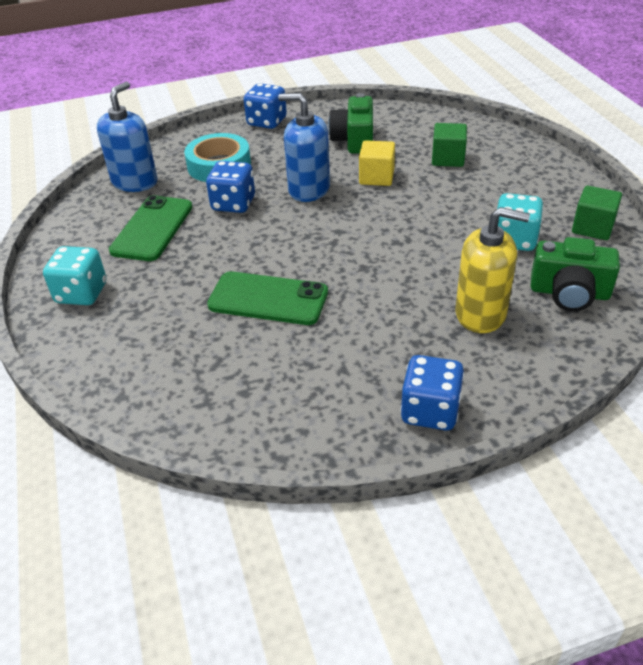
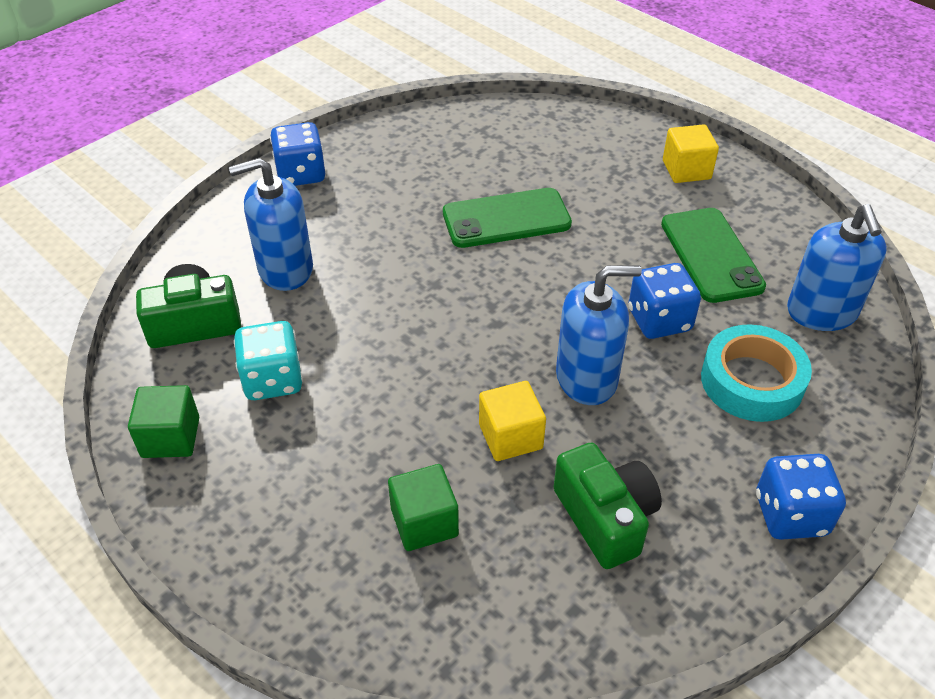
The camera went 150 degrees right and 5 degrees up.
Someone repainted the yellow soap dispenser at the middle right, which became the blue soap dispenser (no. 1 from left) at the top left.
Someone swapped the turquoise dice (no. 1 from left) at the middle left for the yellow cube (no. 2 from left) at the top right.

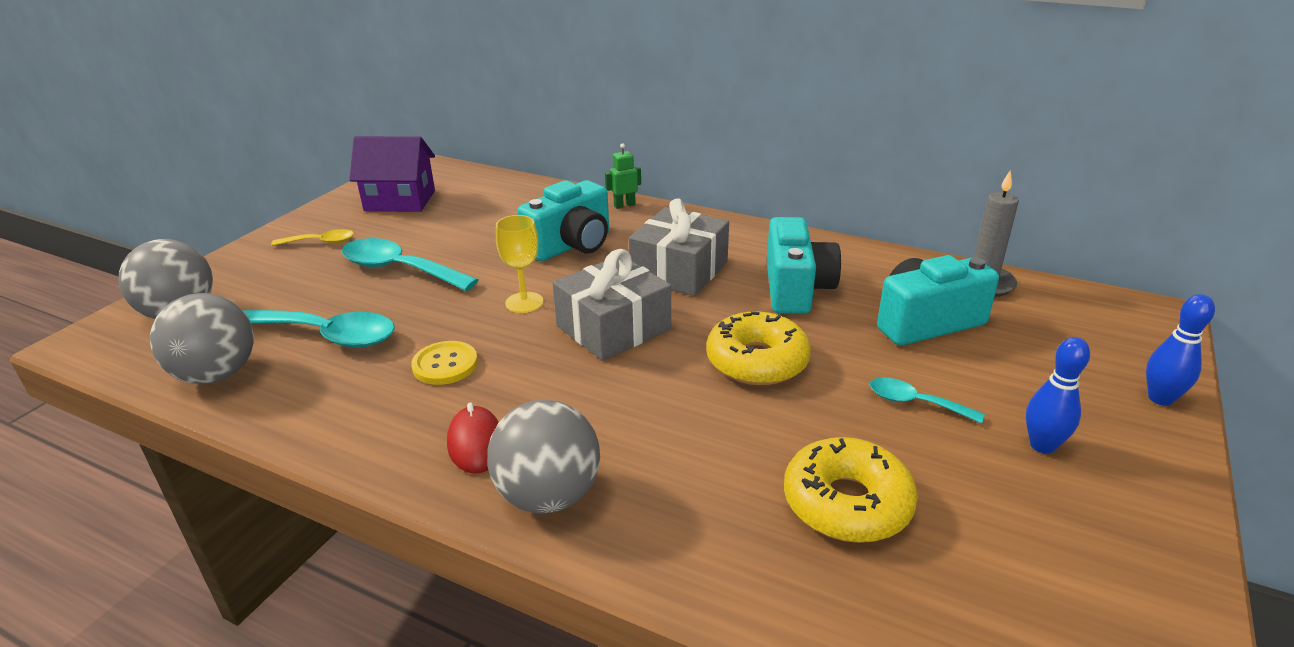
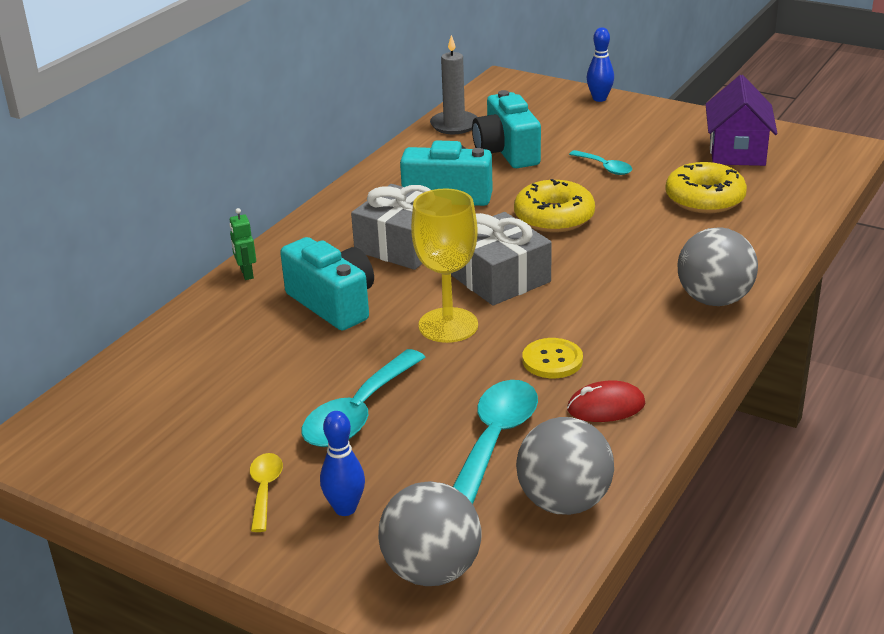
The camera went 85 degrees left and 0 degrees up.
Someone carried the blue bowling pin (no. 1 from left) from the middle right to the bottom centre.
Someone scaled the yellow goblet at the centre by 1.57.
Someone carried the red mouse from the bottom centre to the middle right.
Someone rotated the turquoise spoon (no. 3 from left) at the middle right by 75 degrees counterclockwise.
Someone carried the purple house from the top left to the top right.

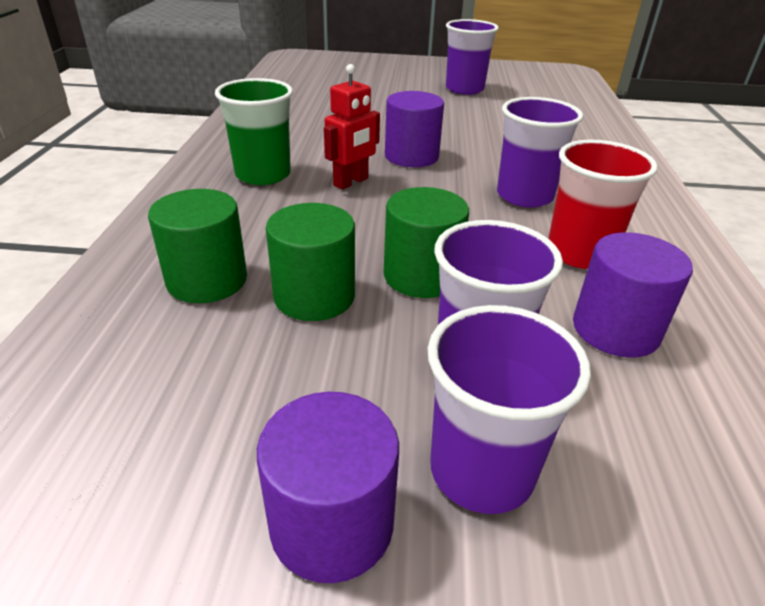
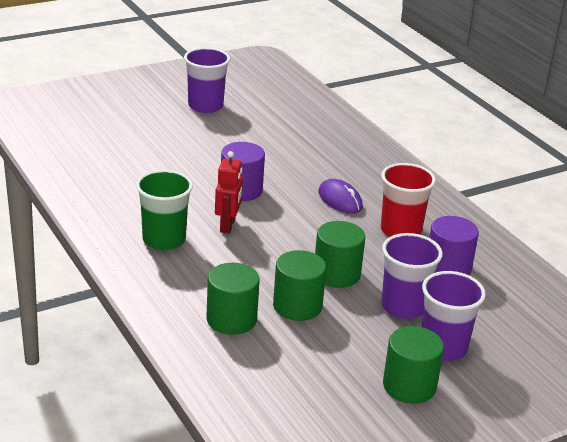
The camera went 35 degrees left and 5 degrees down.
Someone swapped the purple cup (no. 4 from left) at the top right for the purple mouse at the centre.
Someone repainted the purple cylinder (no. 1 from left) at the bottom centre, which became the green cylinder (no. 4 from left) at the bottom right.

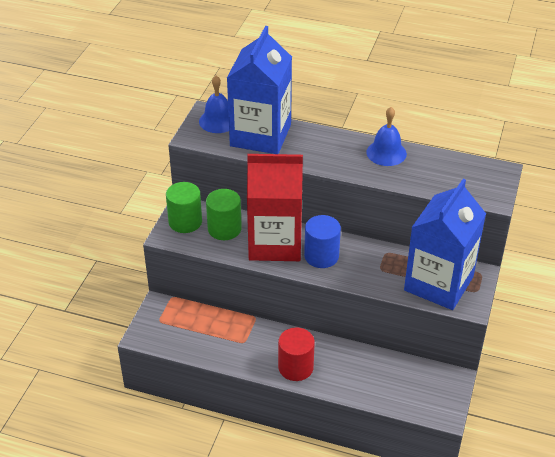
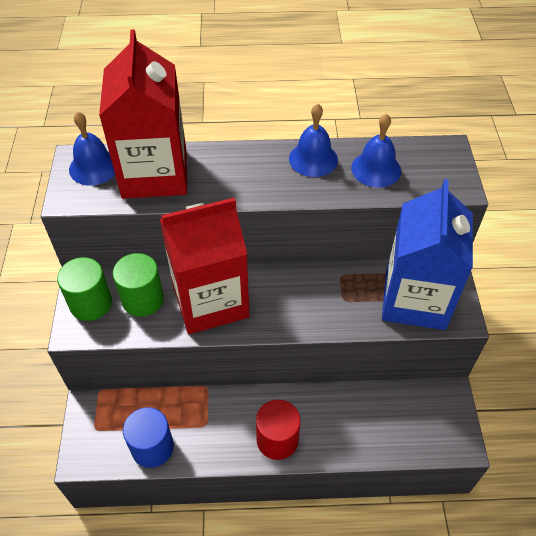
The camera went 20 degrees left and 10 degrees up.
Someone repainted the blue carton (no. 1 from left) at the top centre, which became the red carton (no. 1 from left) at the top left.
Someone carried the blue cylinder from the centre to the bottom left.
Someone put down the blue bell (no. 3 from left) at the top right.

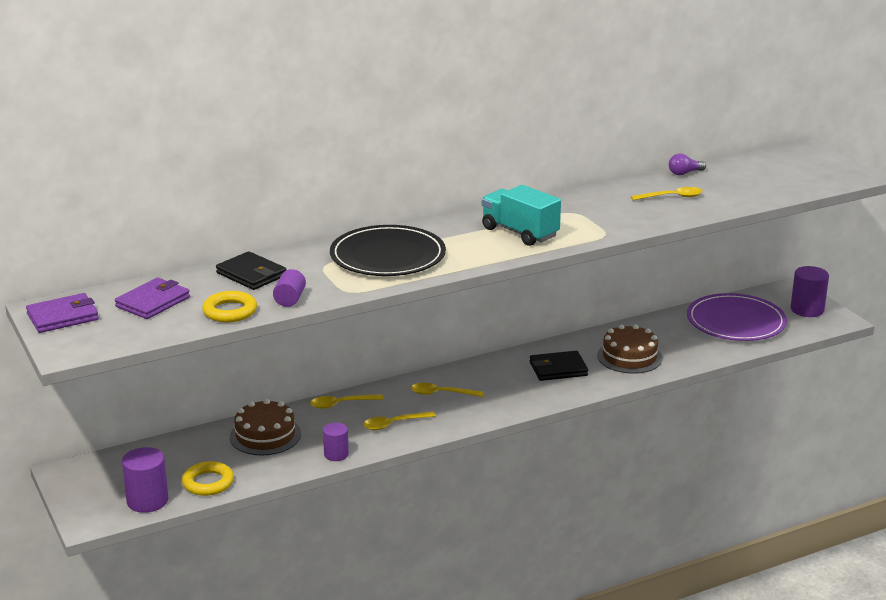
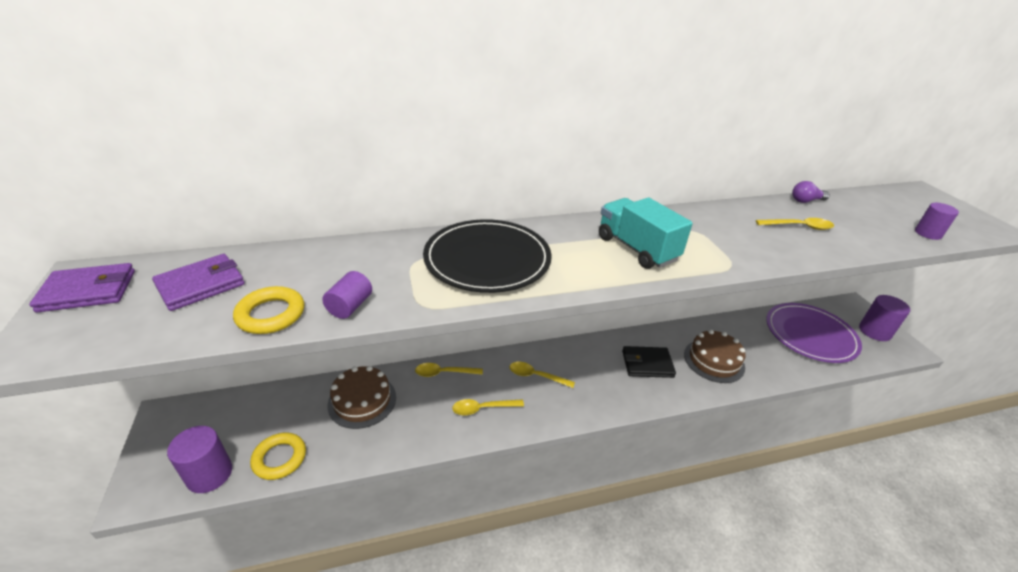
The camera went 10 degrees right and 10 degrees up.
Someone carried the purple cylinder (no. 3 from left in the first image) from the bottom centre to the middle right.
Someone took away the black wallet (no. 1 from left) at the middle left.

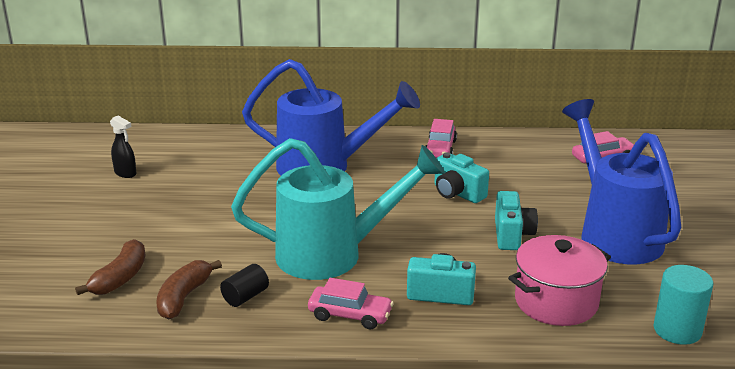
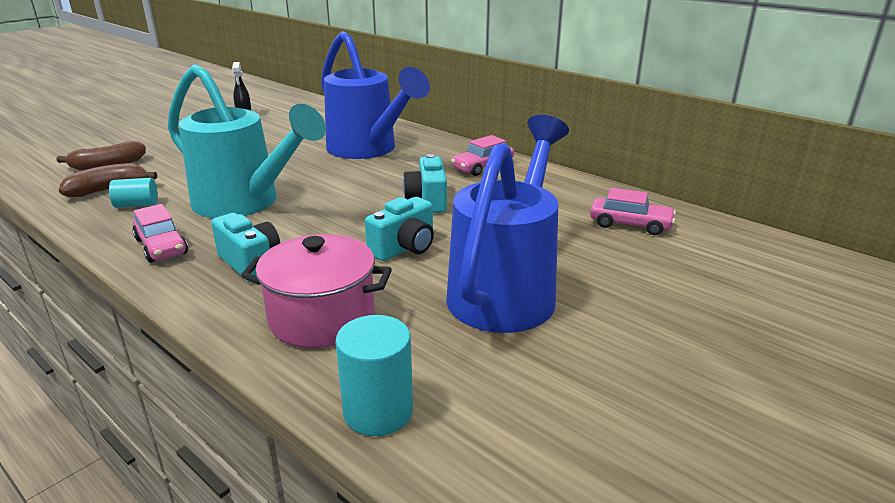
The camera went 40 degrees right and 0 degrees up.
Someone repainted the black cylinder at the bottom left, which became the turquoise cylinder (no. 1 from left) at the middle left.

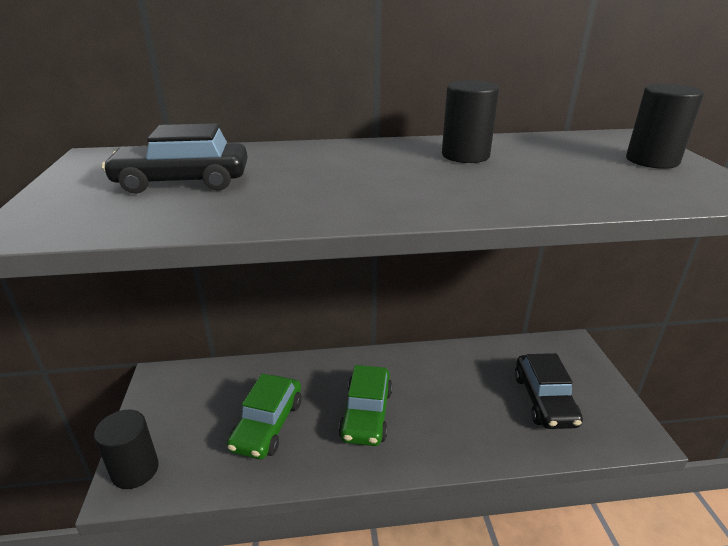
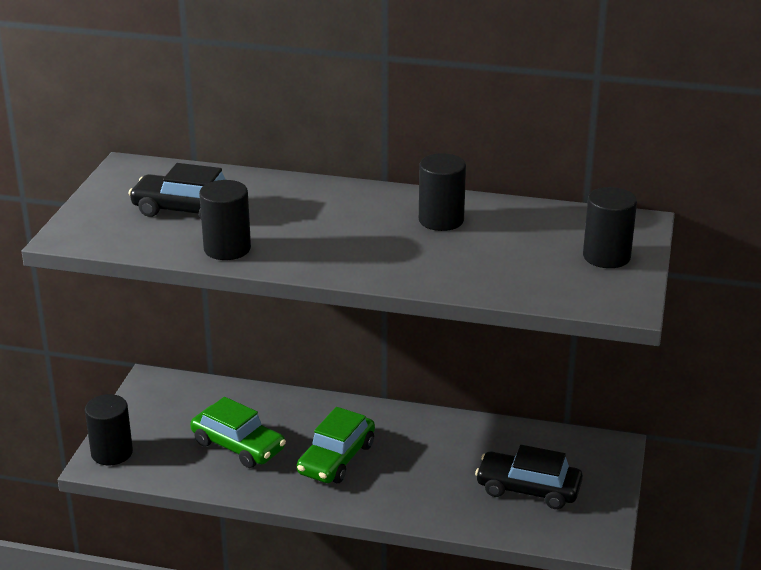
The camera went 20 degrees right and 0 degrees up.
Someone rotated the green car (no. 1 from left) at the bottom centre by 90 degrees counterclockwise.
Someone put down the black cylinder (no. 2 from left) at the middle left.
Someone rotated the black car (no. 2 from left) at the bottom right by 90 degrees clockwise.

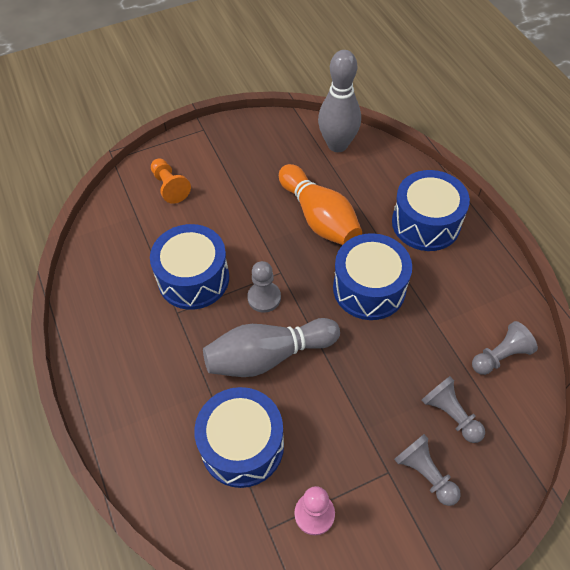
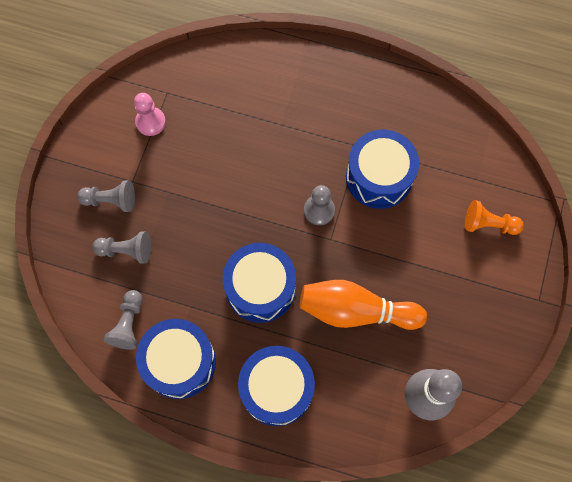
The camera went 130 degrees right and 15 degrees up.
Someone carried the blue drum (no. 2 from left in the first image) from the bottom centre to the bottom left.
Someone took away the grey bowling pin (no. 1 from left) at the centre.

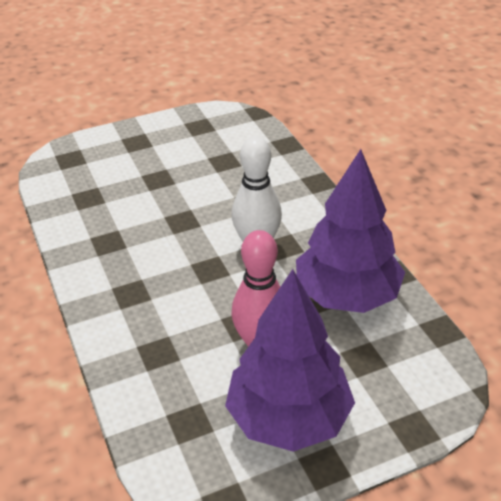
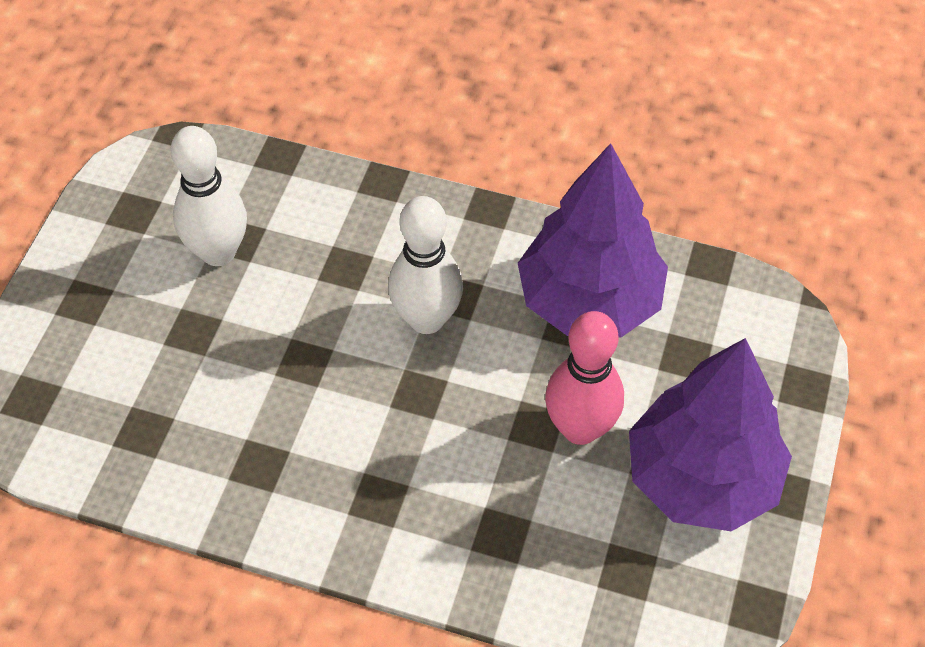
The camera went 50 degrees left and 15 degrees up.
Someone put down the white bowling pin (no. 1 from left) at the top left.

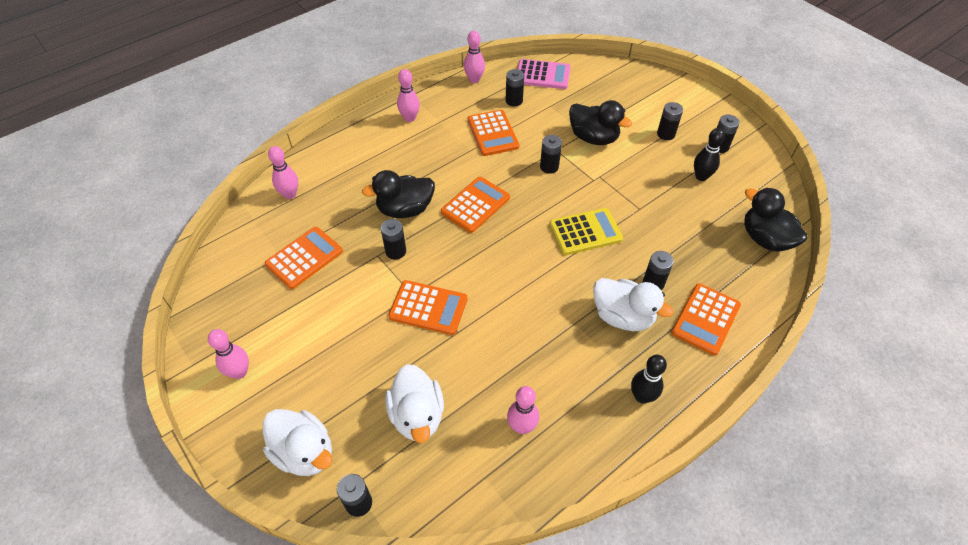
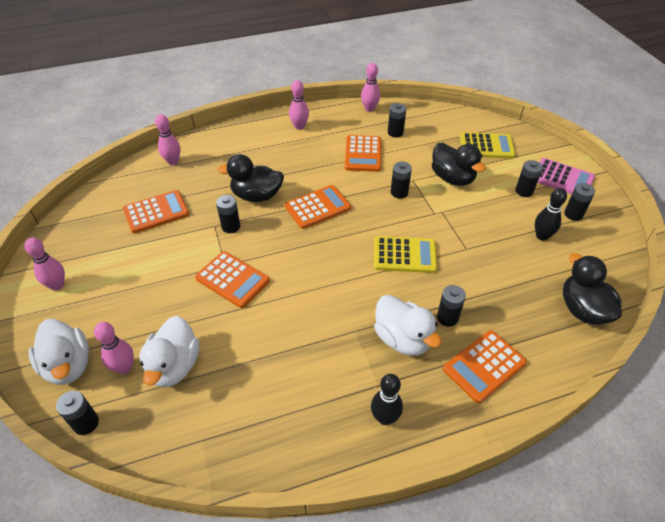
The camera went 20 degrees right and 5 degrees down.
Someone carried the pink bowling pin (no. 5 from left in the first image) from the bottom centre to the bottom left.
Someone put down the yellow calculator (no. 2 from left) at the top right.
Someone carried the pink calculator from the top centre to the middle right.

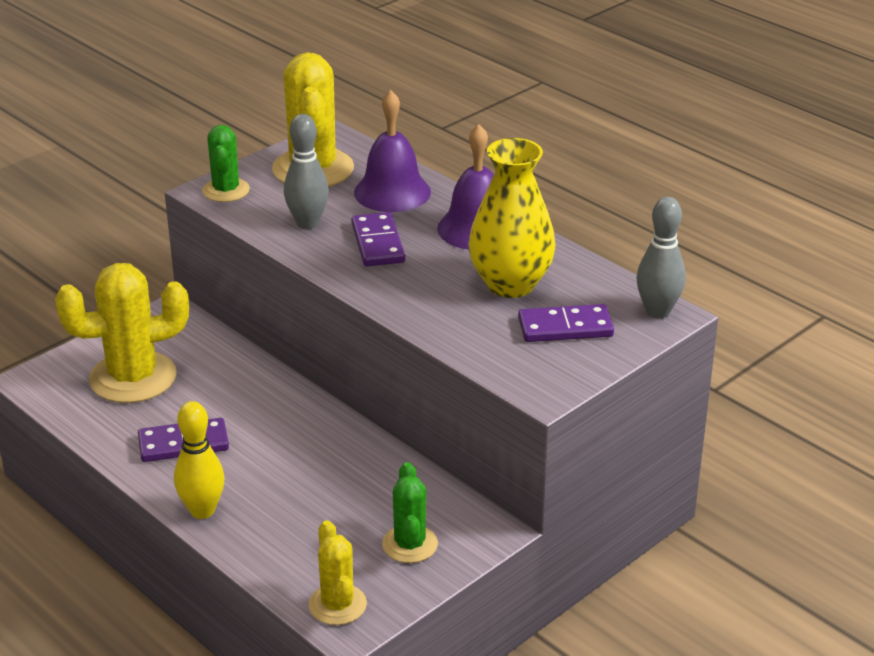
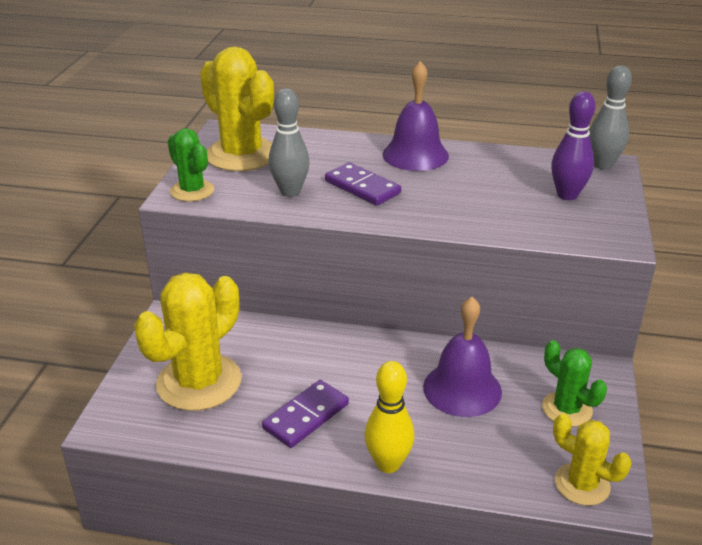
The camera went 35 degrees left and 0 degrees up.
Someone carried the purple bell (no. 1 from left in the first image) from the top centre to the centre.
Someone swapped the purple domino (no. 3 from left) at the centre for the purple bowling pin at the top right.
Someone took away the yellow vase at the top centre.

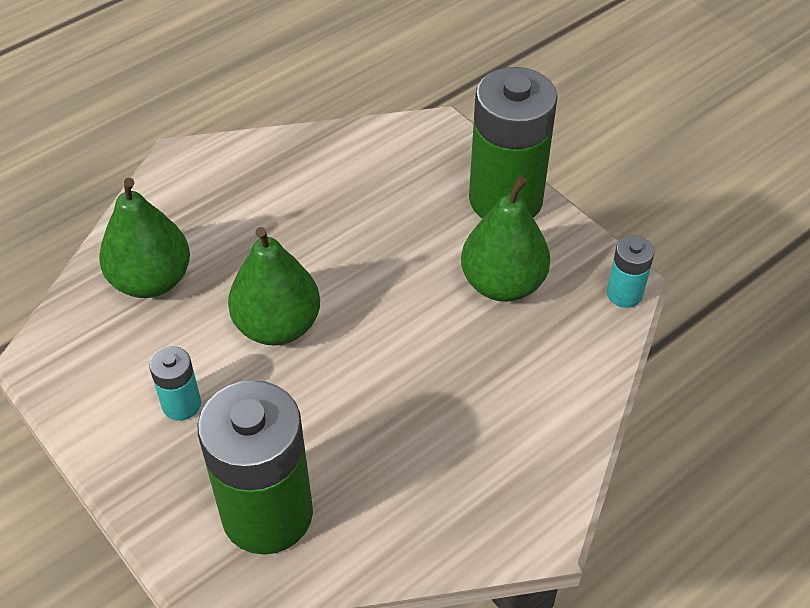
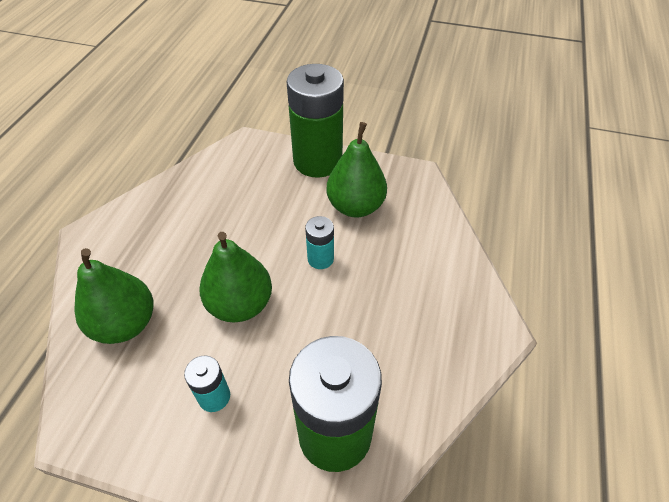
The camera went 35 degrees left and 0 degrees up.
Someone carried the turquoise battery (no. 2 from left) from the middle right to the centre.

